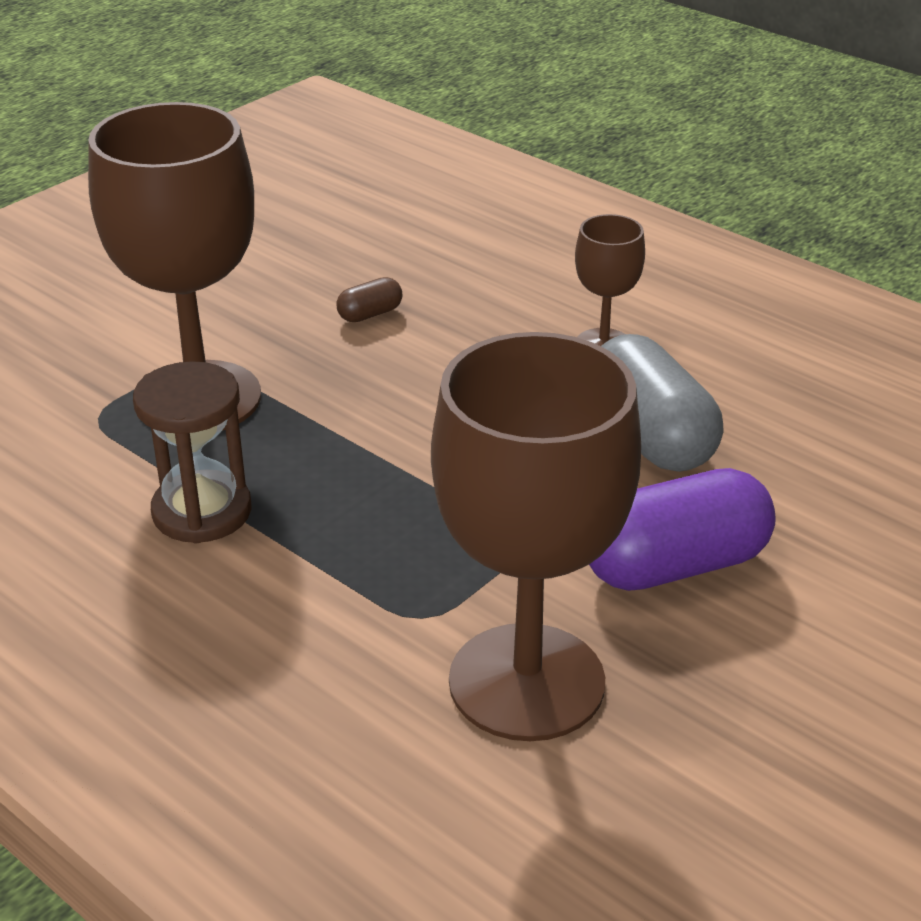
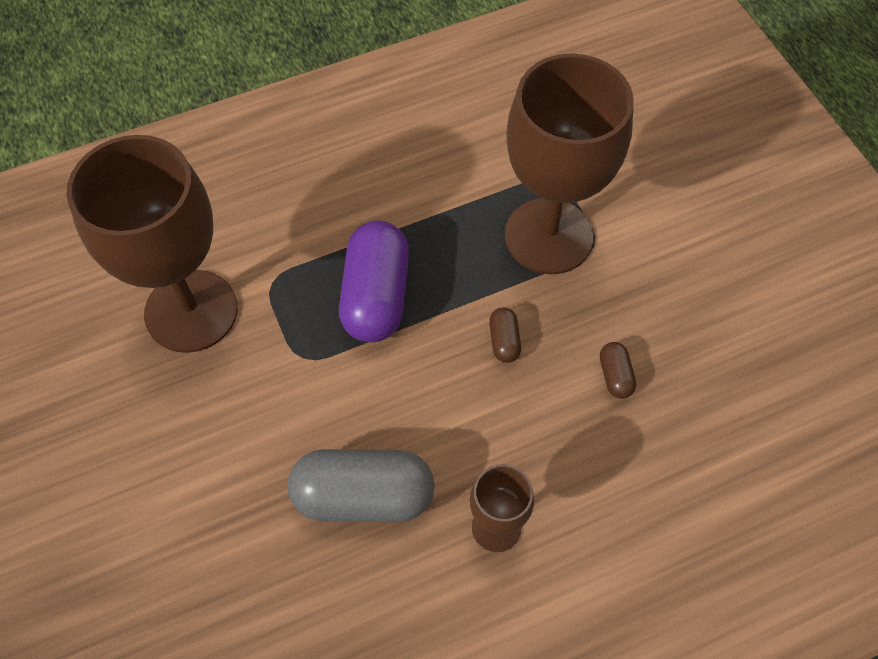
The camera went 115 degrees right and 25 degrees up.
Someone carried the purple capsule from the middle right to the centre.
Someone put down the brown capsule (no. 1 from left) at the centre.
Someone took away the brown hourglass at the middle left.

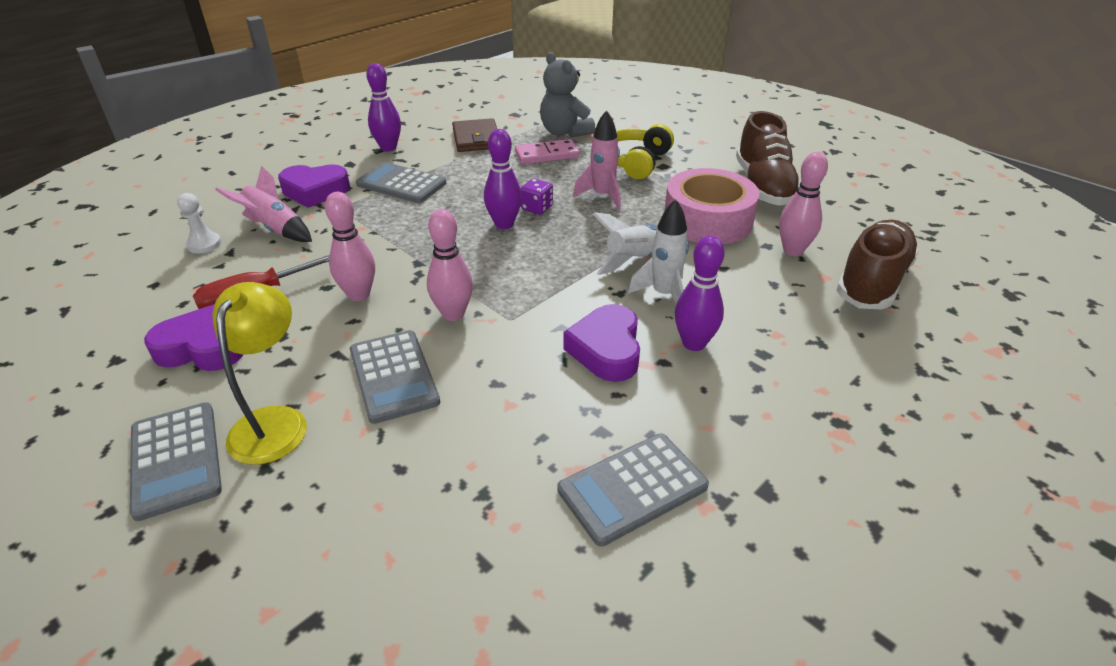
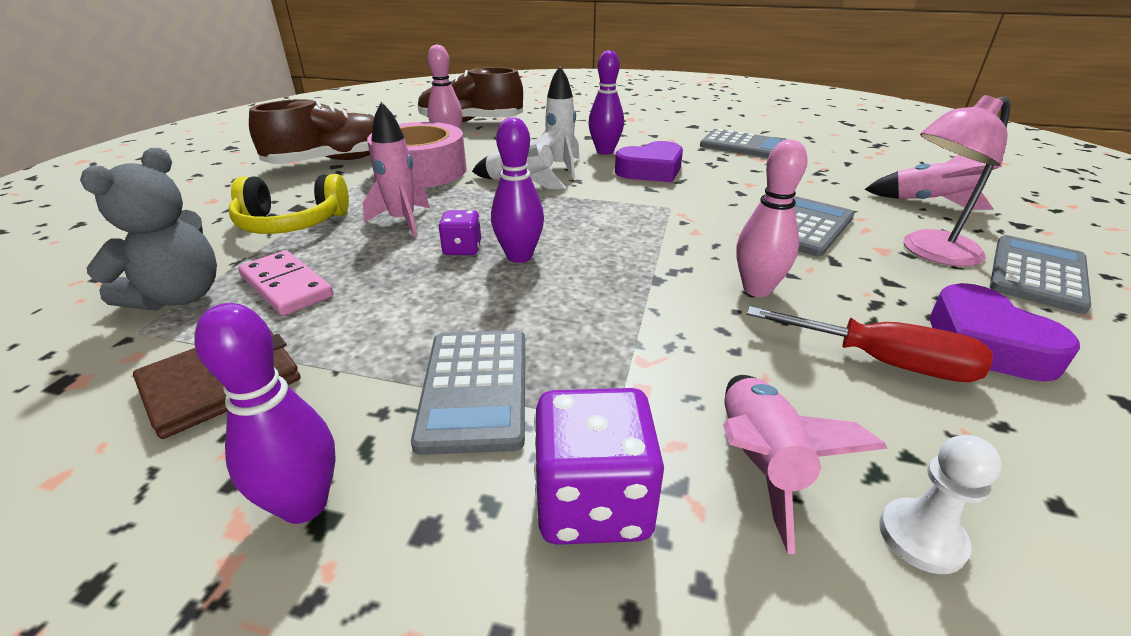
The camera went 120 degrees left and 5 degrees down.
Someone swapped the purple heart (no. 2 from left) at the top left for the purple dice (no. 2 from left) at the bottom centre.
Someone put down the pink rocket (no. 3 from left) at the top right.
Someone repainted the yellow lamp at the middle left, which became the pink lamp at the top right.
Someone took away the pink bowling pin (no. 2 from left) at the centre.

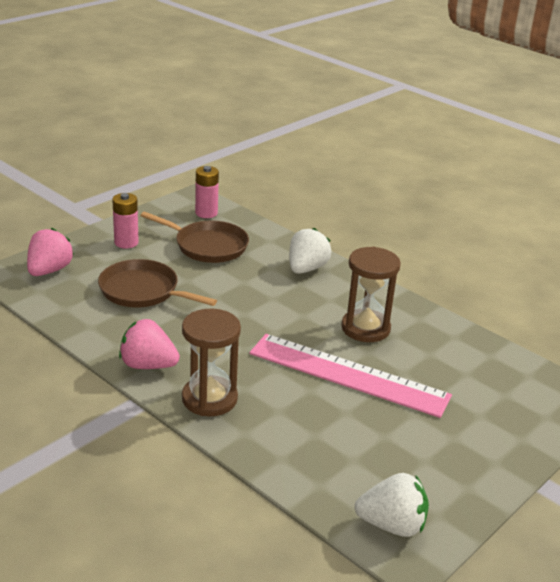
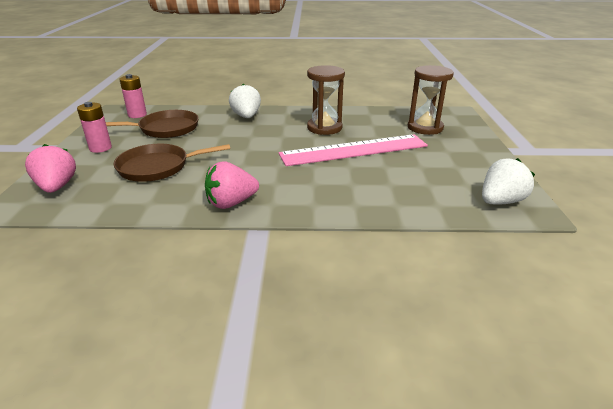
The camera went 40 degrees left and 0 degrees up.
Someone carried the brown hourglass (no. 1 from left in the first image) from the centre to the top right.

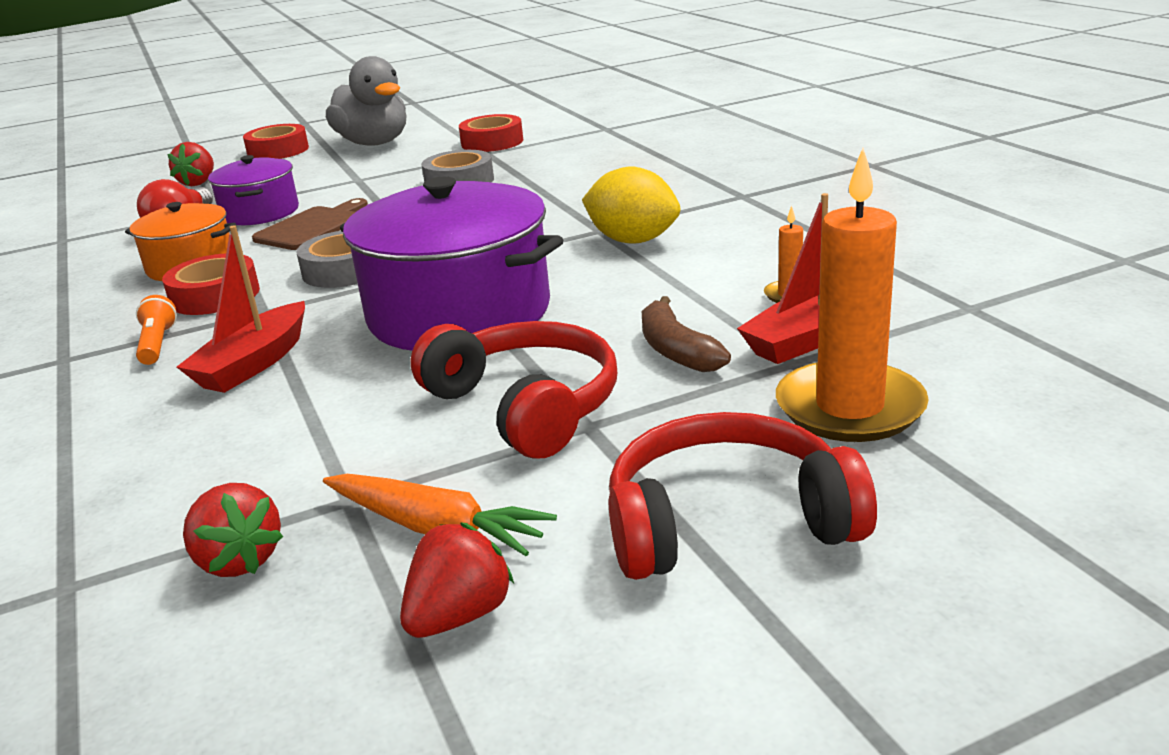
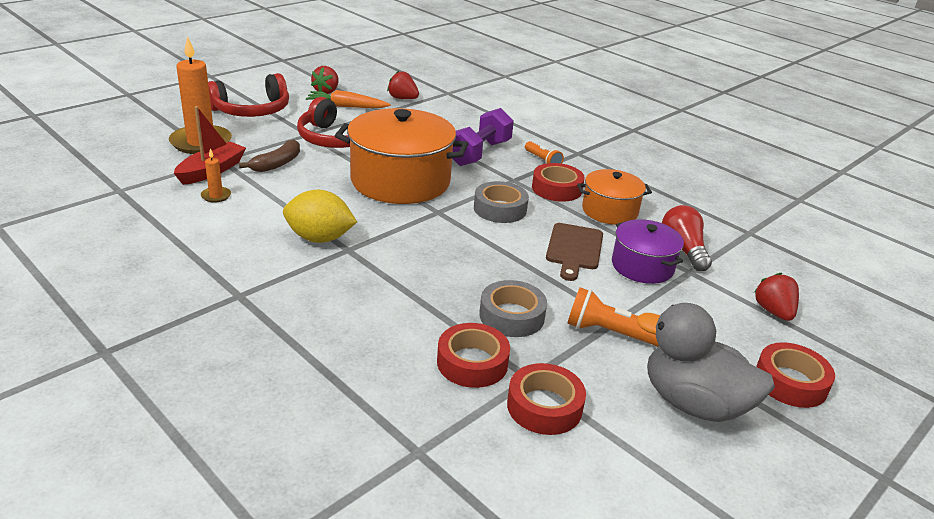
The camera went 155 degrees right and 5 degrees up.
Someone rotated the brown banana at the centre by 75 degrees clockwise.
Someone repainted the purple pot (no. 2 from left) at the centre, which became the orange pot (no. 1 from left) at the top centre.
Someone put down the red tape (no. 1 from left) at the bottom centre.
Someone swapped the red boat (no. 1 from left) at the middle left for the purple dumbbell at the top centre.
Someone put down the orange flashlight (no. 2 from left) at the centre.

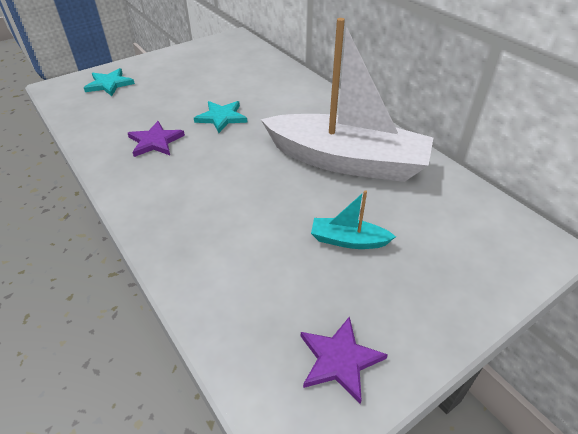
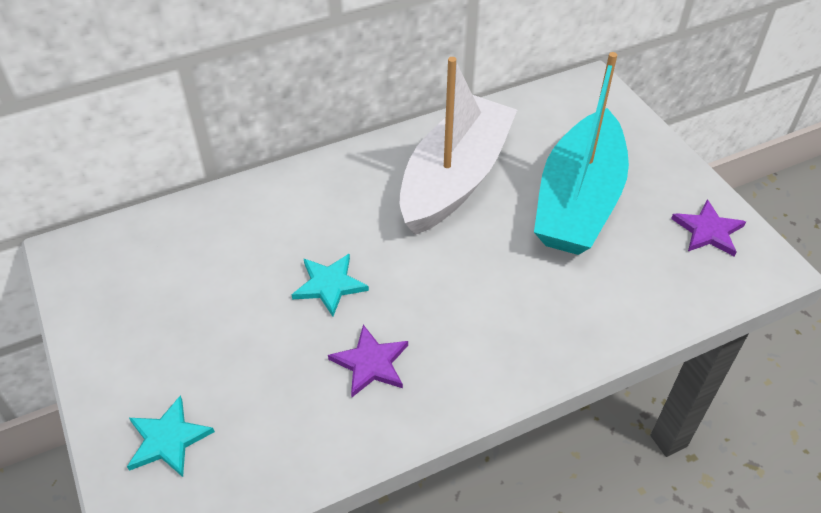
The camera went 80 degrees left and 5 degrees up.
Someone scaled the turquoise boat at the centre by 2.46.

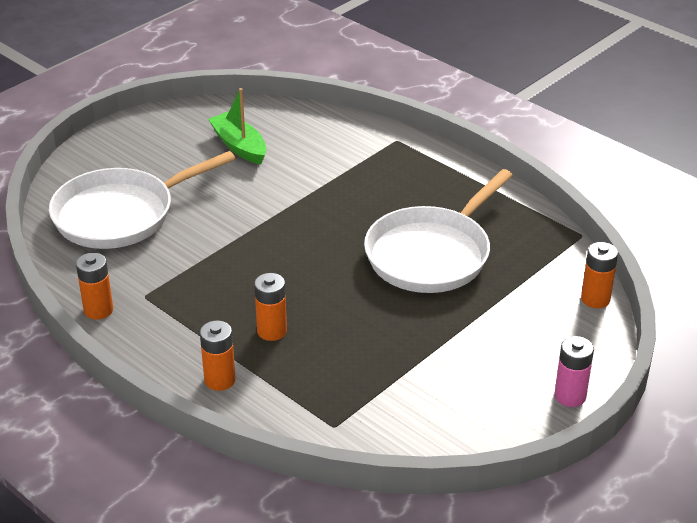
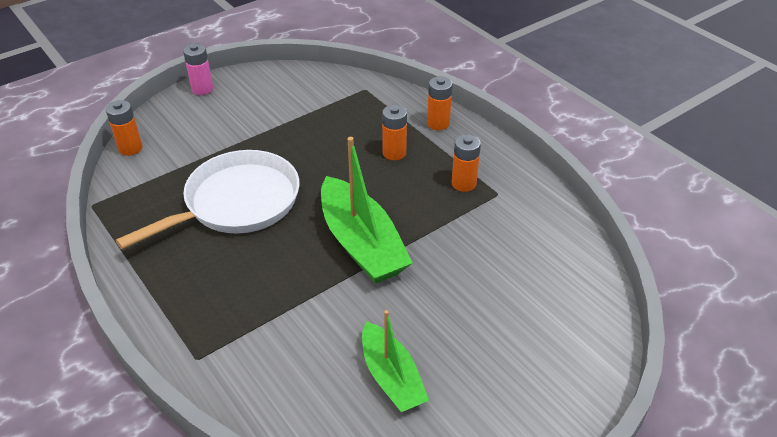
The camera went 170 degrees left and 5 degrees up.
Someone put down the green boat (no. 1 from left) at the centre.
Someone carried the orange battery (no. 1 from left in the first image) from the middle left to the centre.
Someone took away the white pan (no. 1 from left) at the middle left.

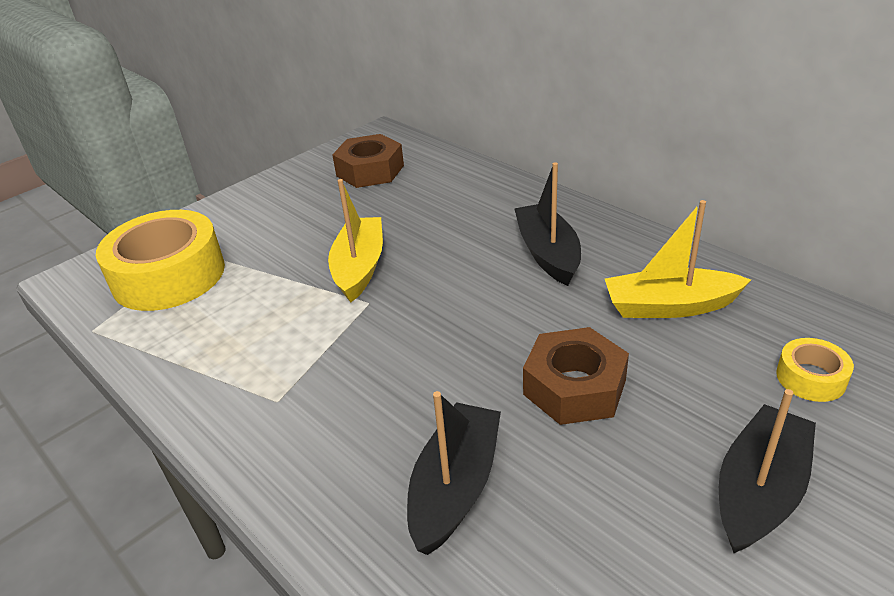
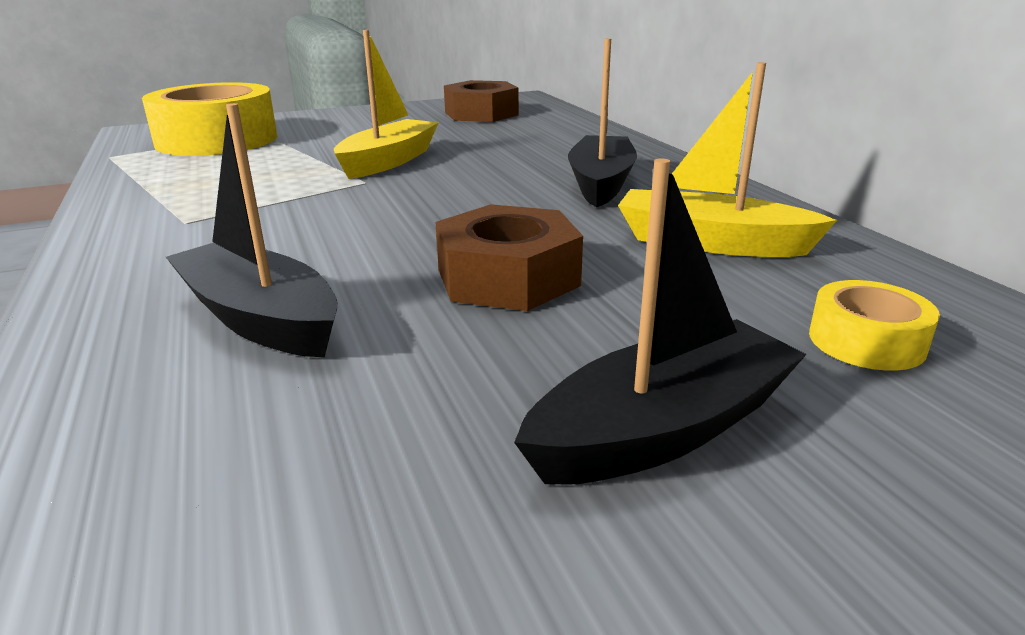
The camera went 20 degrees right and 10 degrees down.
Someone rotated the black boat (no. 1 from left) at the bottom centre by 90 degrees counterclockwise.

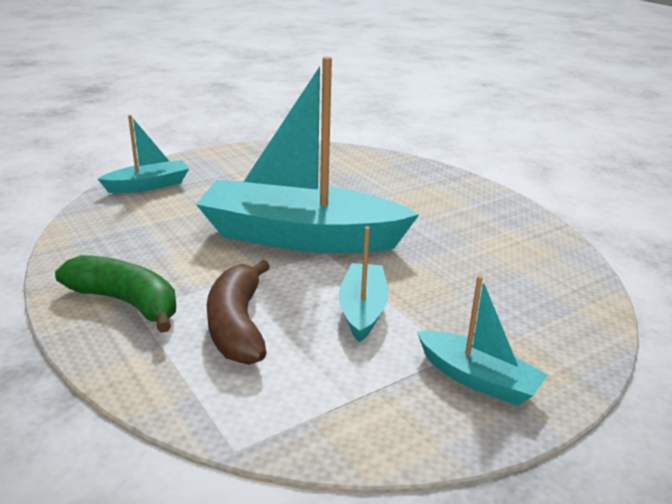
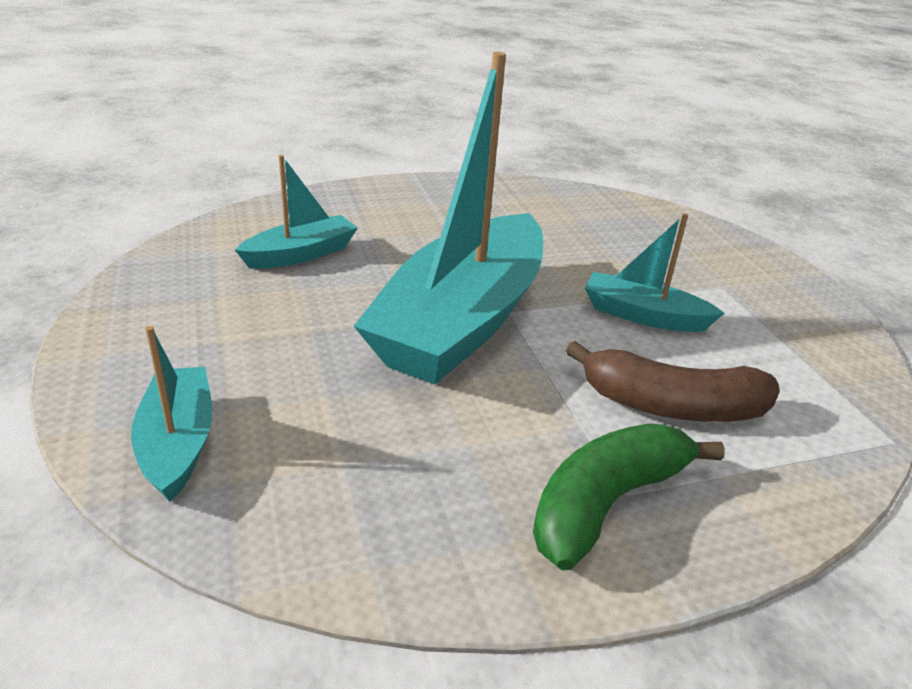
The camera went 75 degrees left and 5 degrees up.
Someone carried the turquoise boat (no. 4 from left in the first image) from the bottom right to the top left.

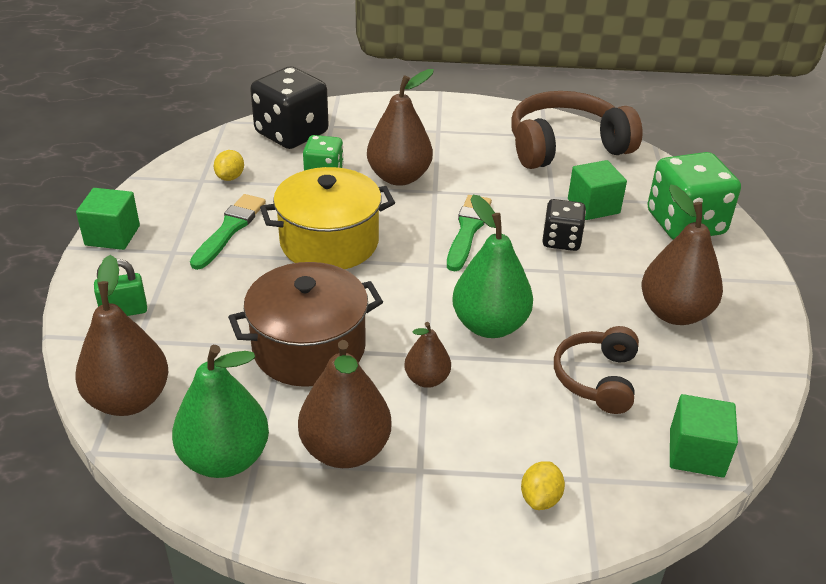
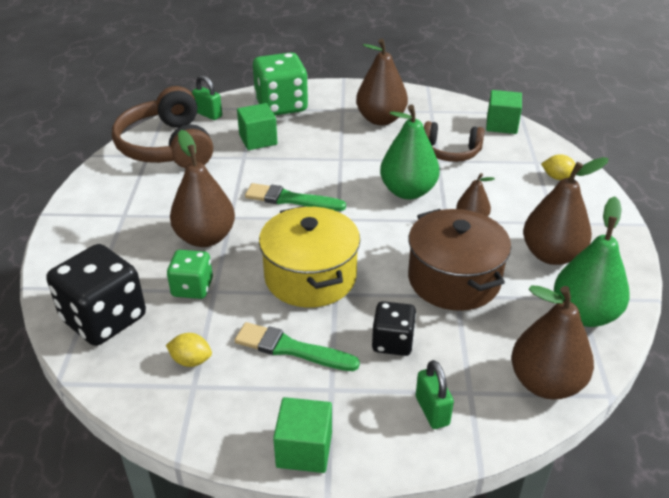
The camera went 90 degrees left and 0 degrees up.
Someone put down the green padlock (no. 1 from left) at the top left.
Someone carried the black dice (no. 2 from left) from the middle right to the centre.

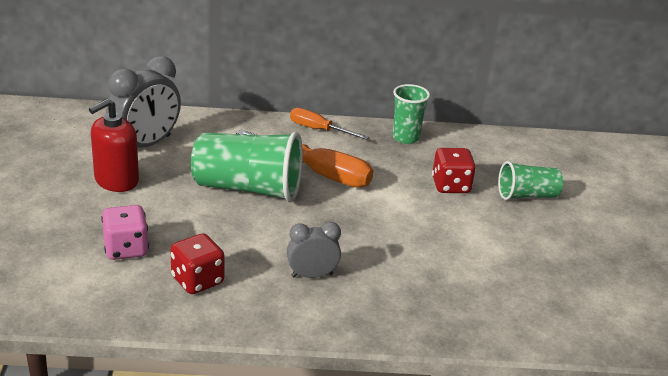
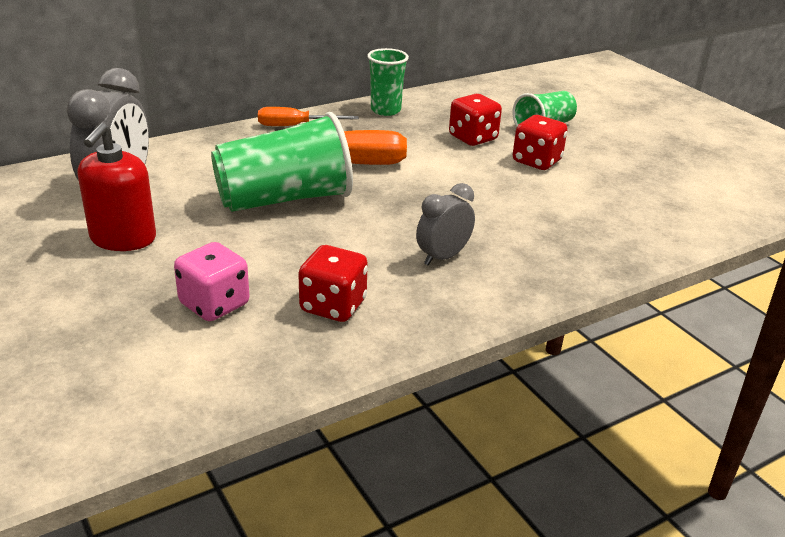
The camera went 30 degrees left and 0 degrees up.
Someone put down the red dice (no. 3 from left) at the top right.

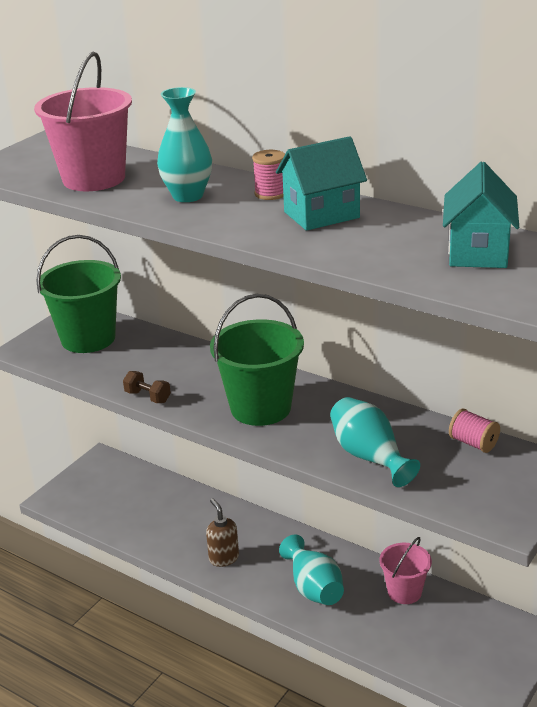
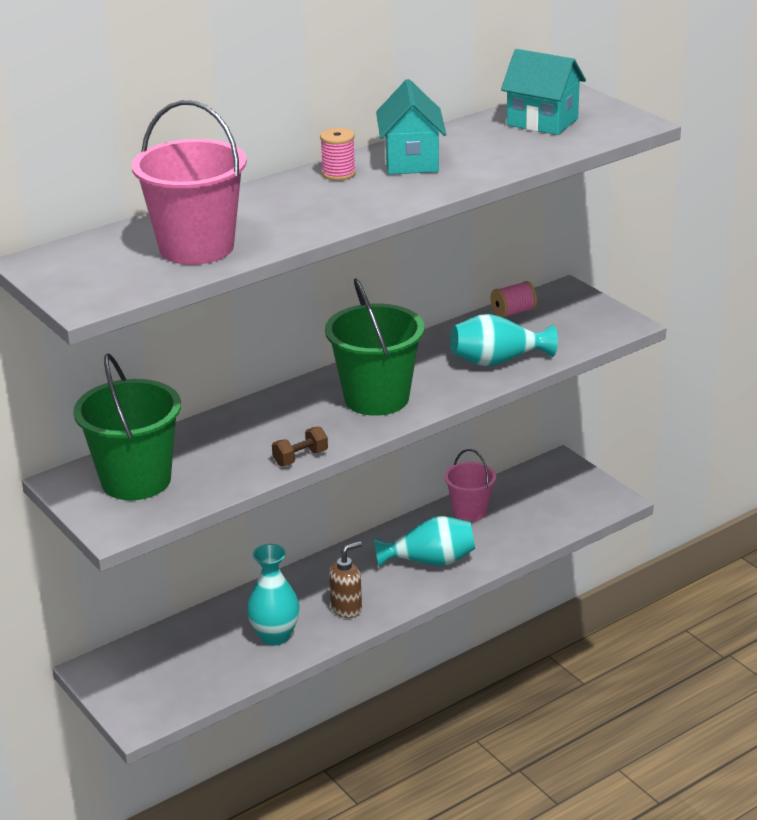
The camera went 70 degrees left and 0 degrees up.
Someone carried the turquoise vase (no. 1 from left) from the top centre to the bottom centre.
Someone rotated the brown soap dispenser at the bottom centre by 150 degrees clockwise.

